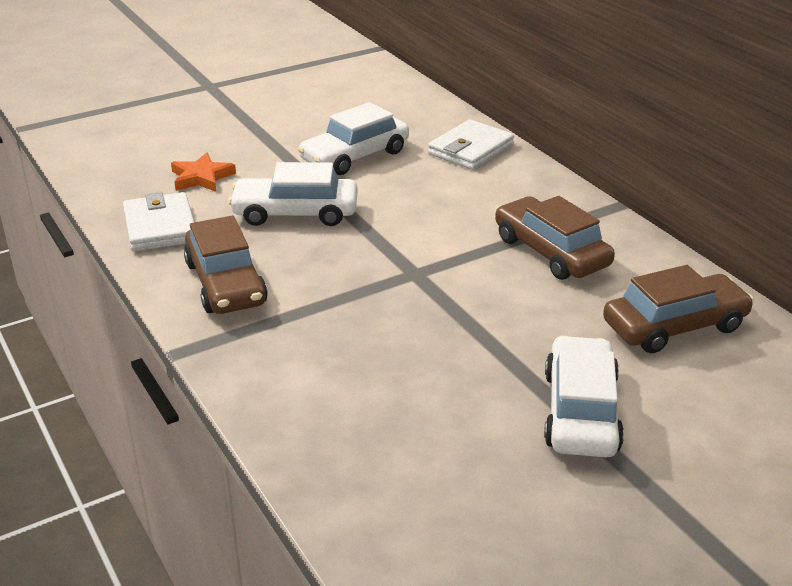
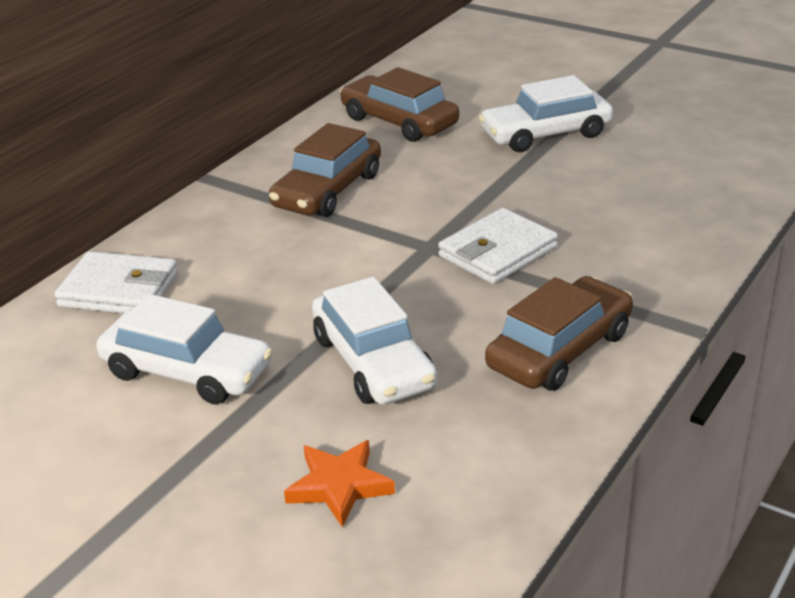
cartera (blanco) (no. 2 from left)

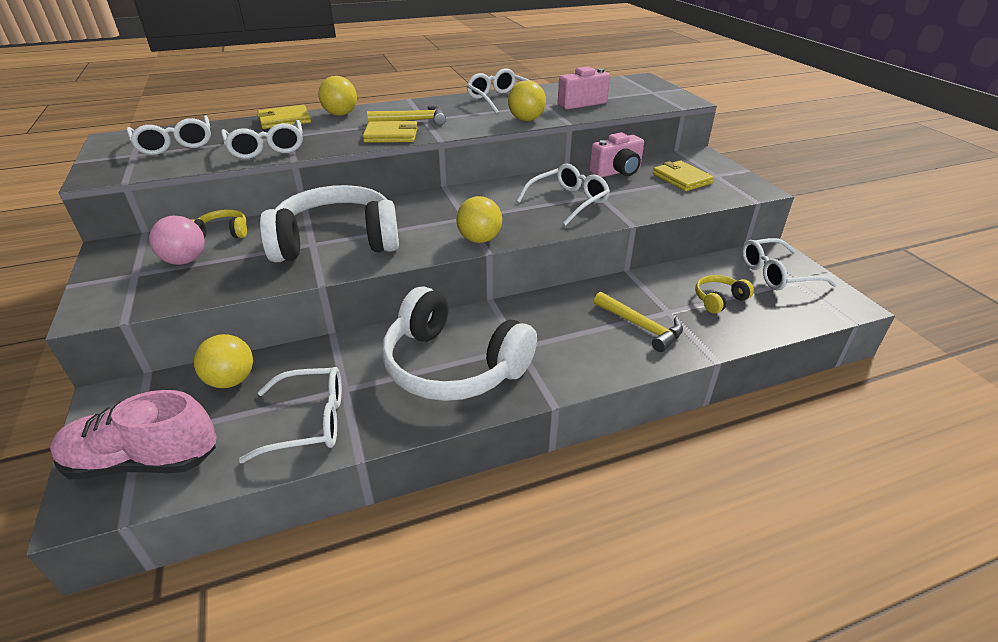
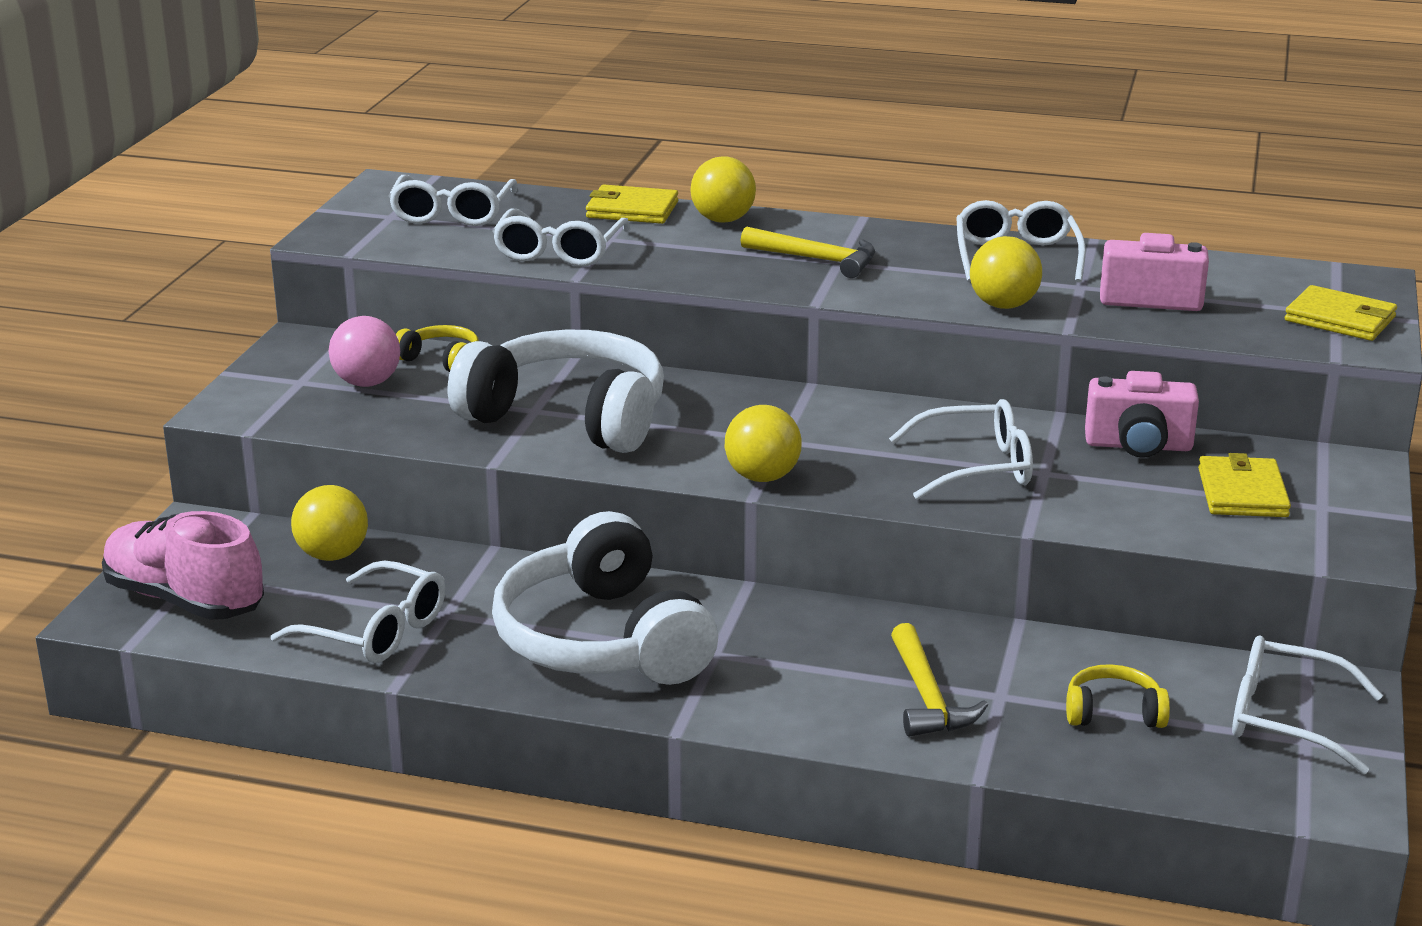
cartera (amarillo) (no. 3 from left)

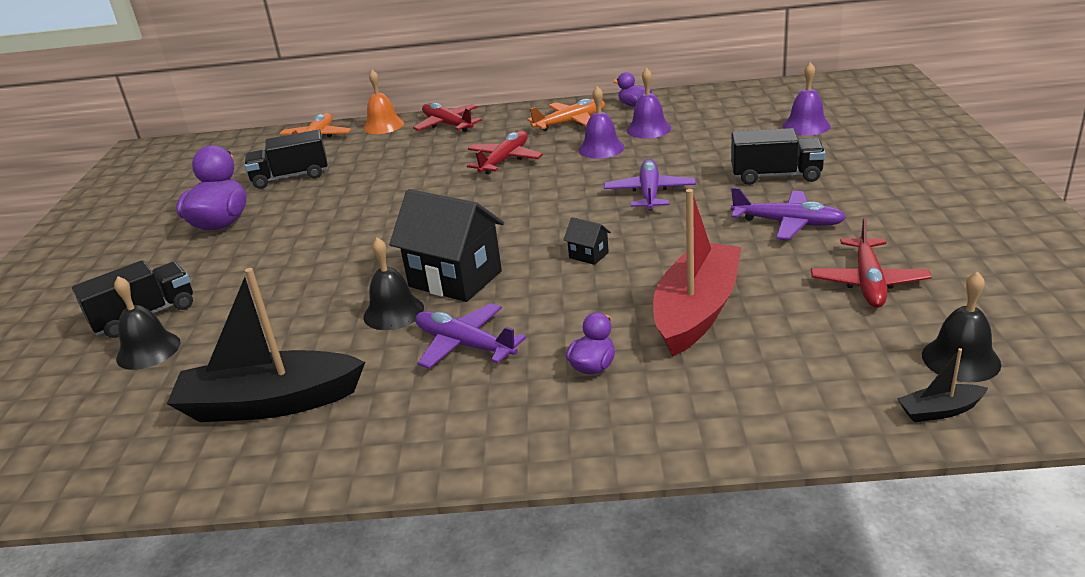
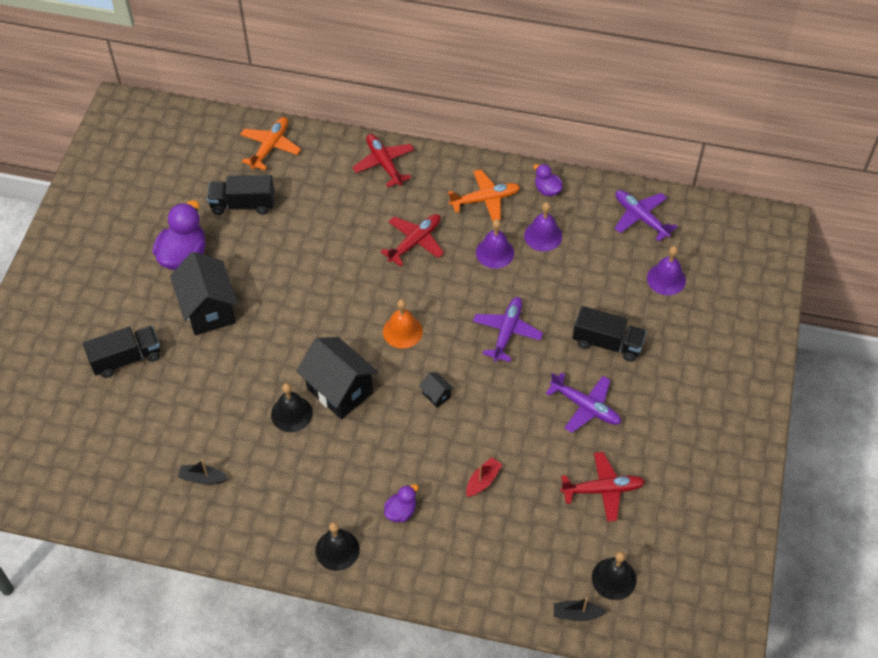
casa (negro) (no. 1 from left)
campana (negro) (no. 2 from left)
campana (naranja)
avión (morado) (no. 3 from left)
avión (rojo) (no. 3 from left)
barco (negro) (no. 1 from left)
barco (rojo)

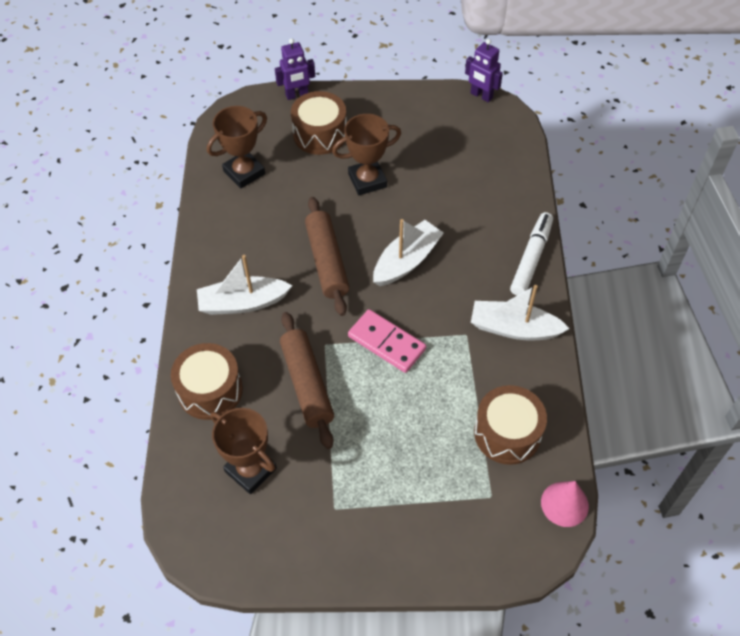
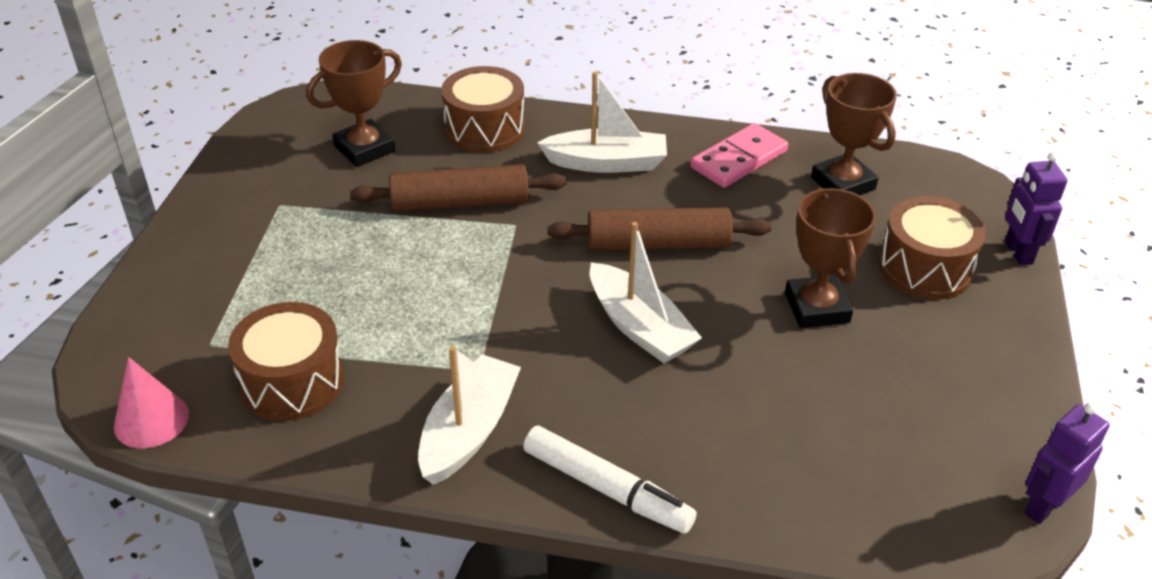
ficha de dominó (rosa)
barco (blanco) (no. 2 from left)

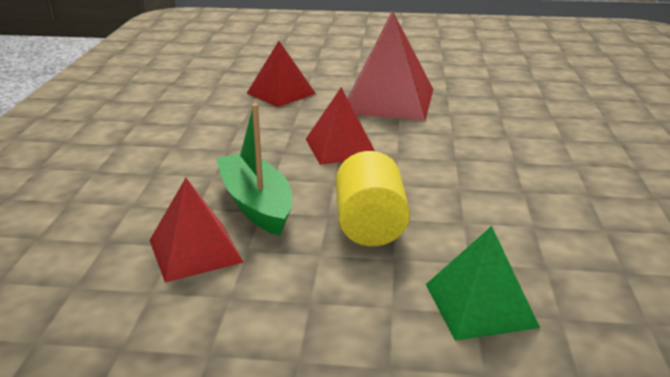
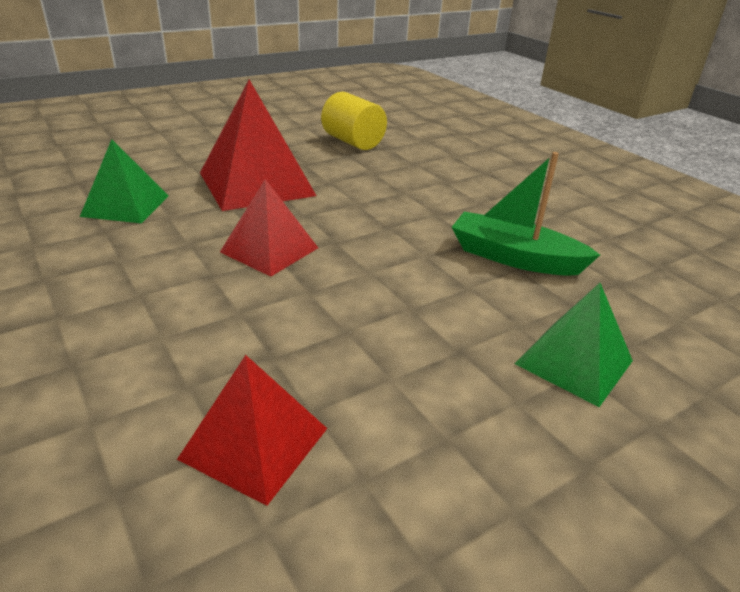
barco (verde)
cilindro (amarillo)
pirámide (verde) (no. 1 from left)

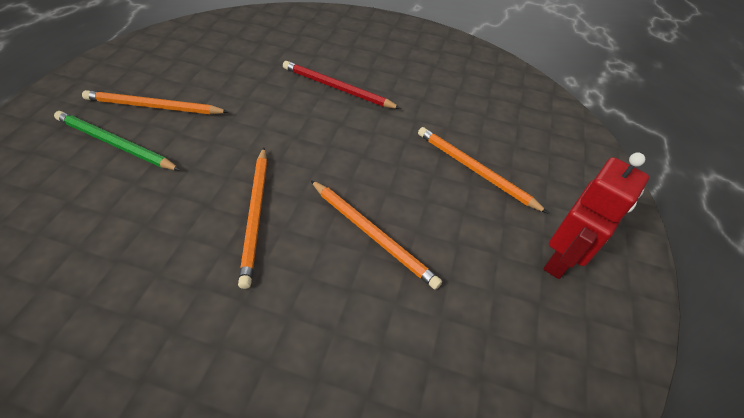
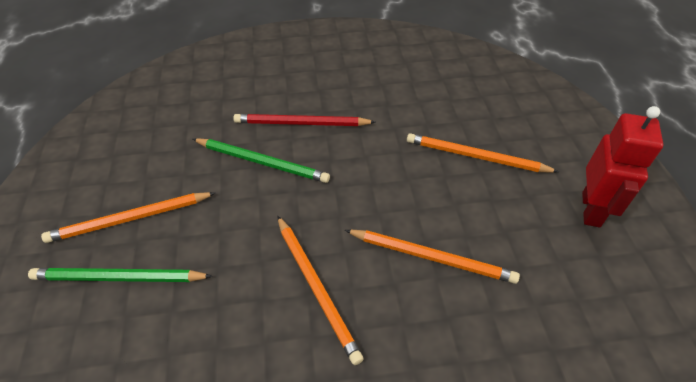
lápiz (verde) (no. 2 from left)

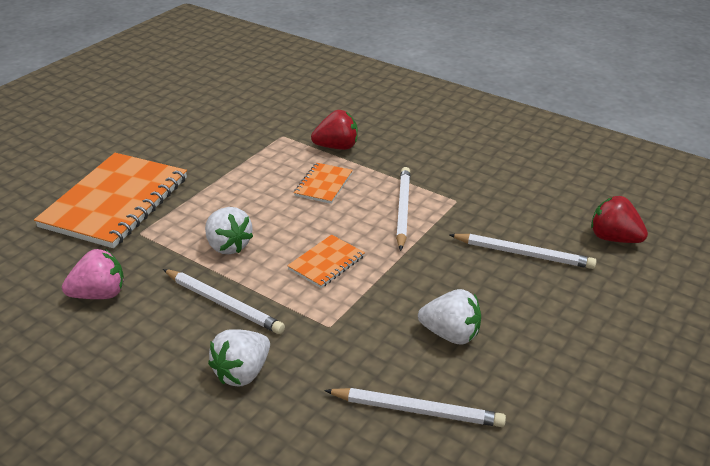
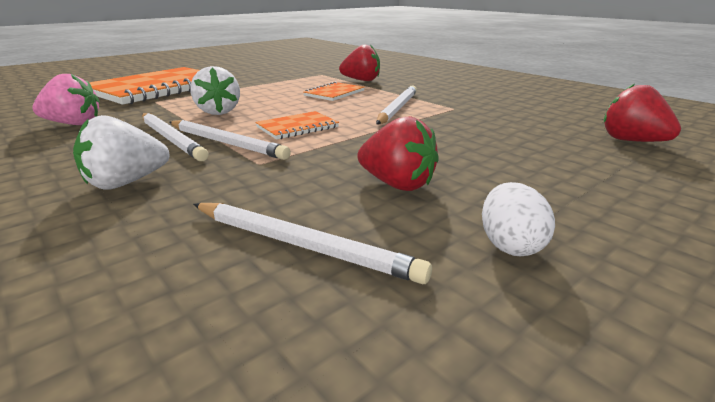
huevo (blanco)
lápiz (blanco) (no. 2 from left)
fresa (rojo) (no. 2 from left)

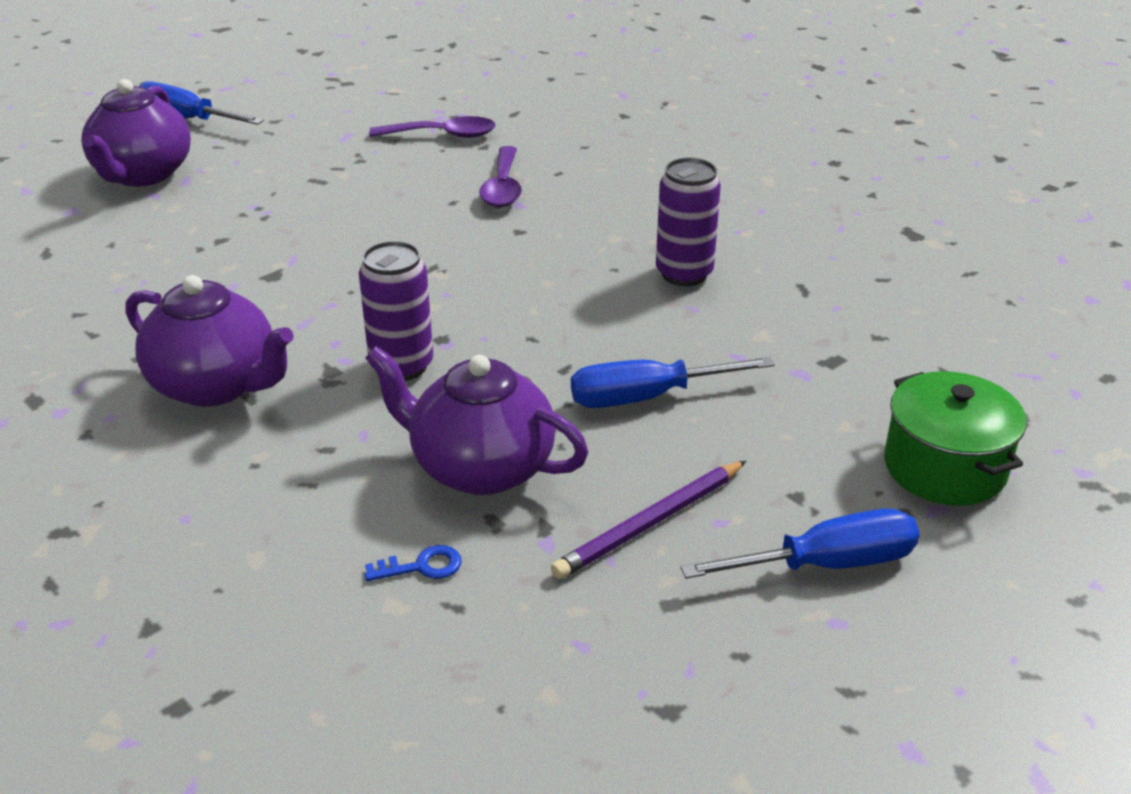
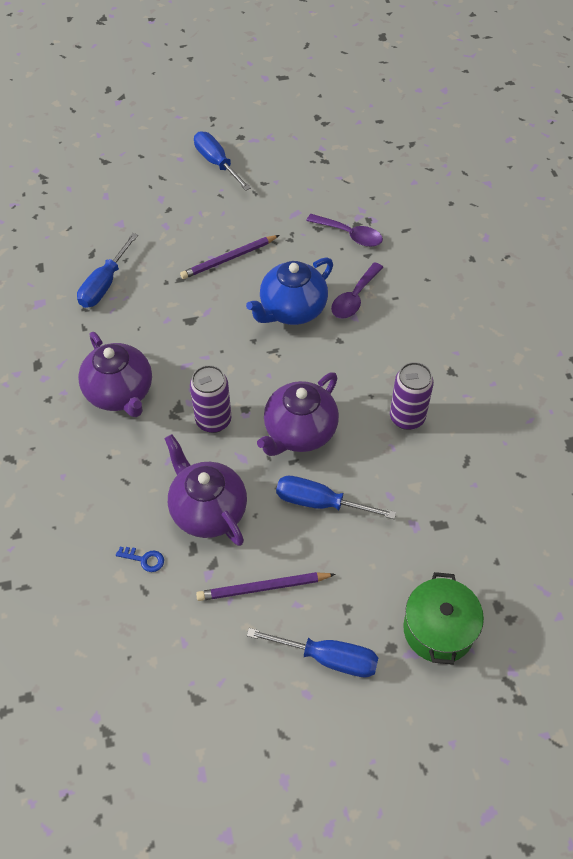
destornillador (azul) (no. 1 from left)
lápiz (morado) (no. 1 from left)
tetera (azul)
tetera (morado) (no. 3 from left)

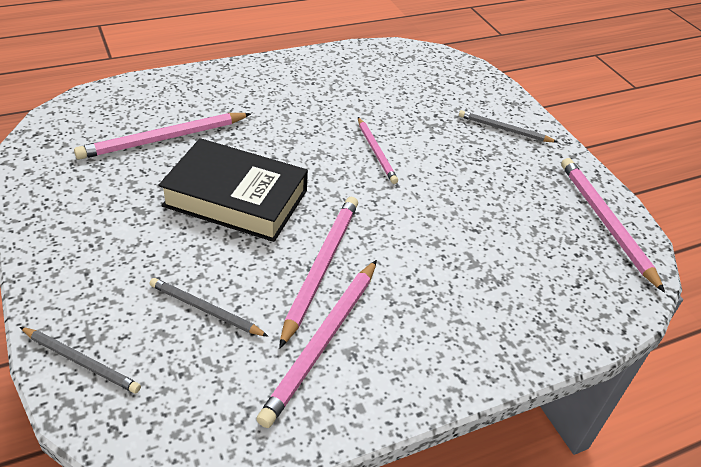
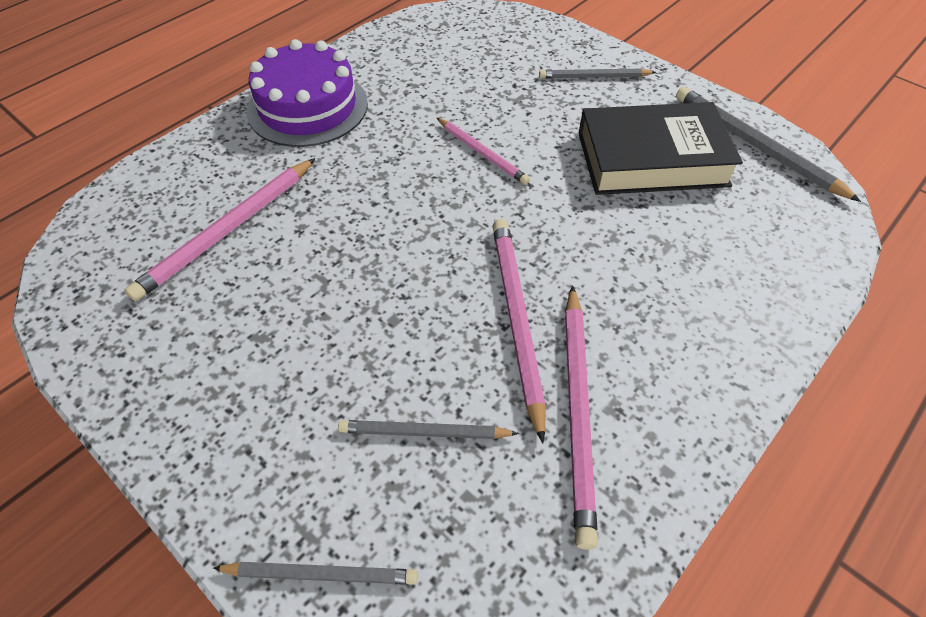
tarta (morado)
libro (negro)
lápiz (gris) (no. 4 from left)

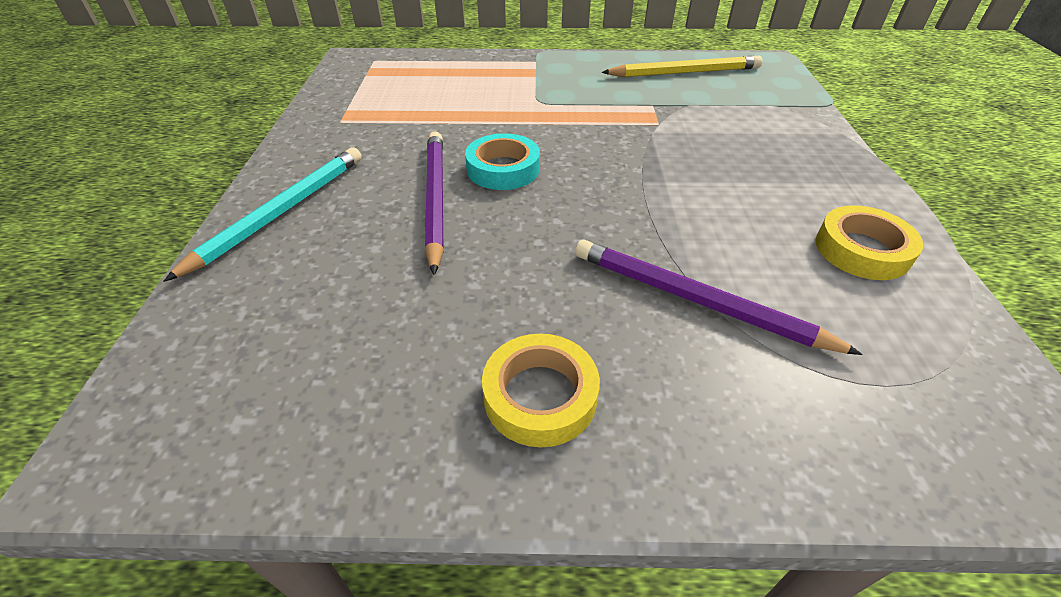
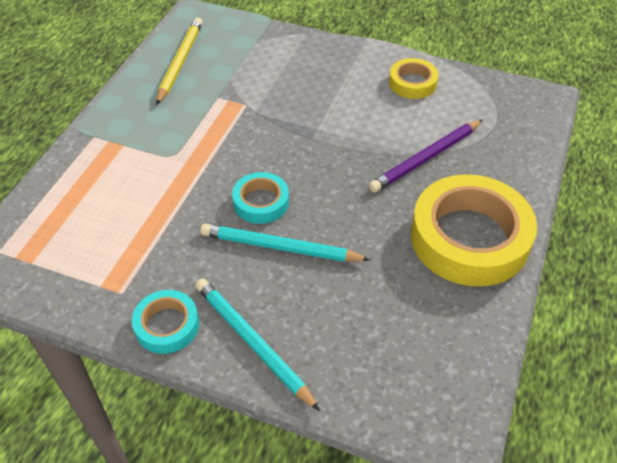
cinta adhesiva (turquesa) (no. 1 from left)
lápiz (turquesa) (no. 2 from left)
cinta adhesiva (amarillo) (no. 2 from left)

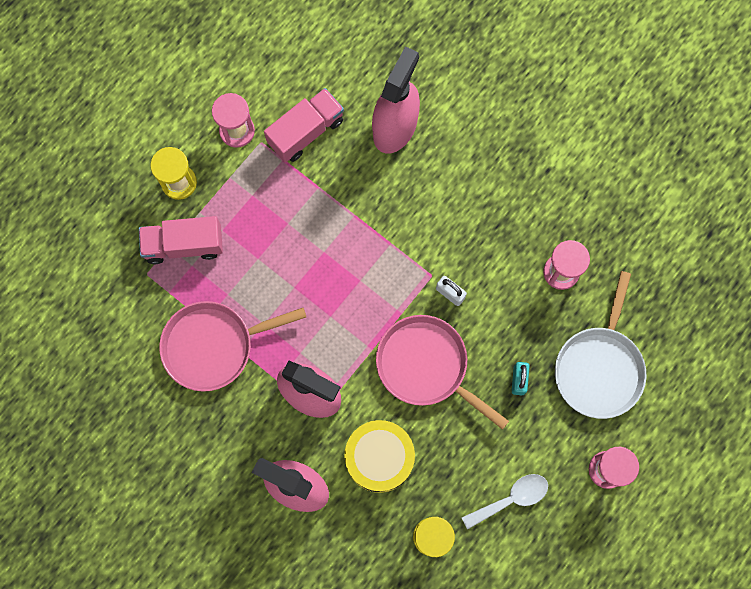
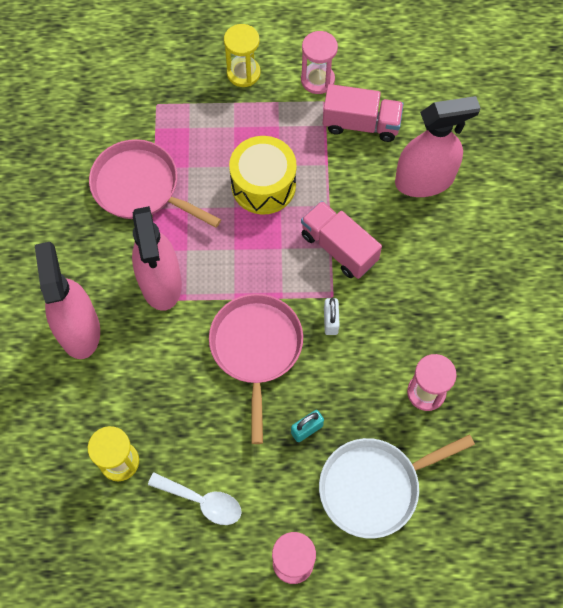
camión (rosa) (no. 1 from left)
tambor (amarillo)

